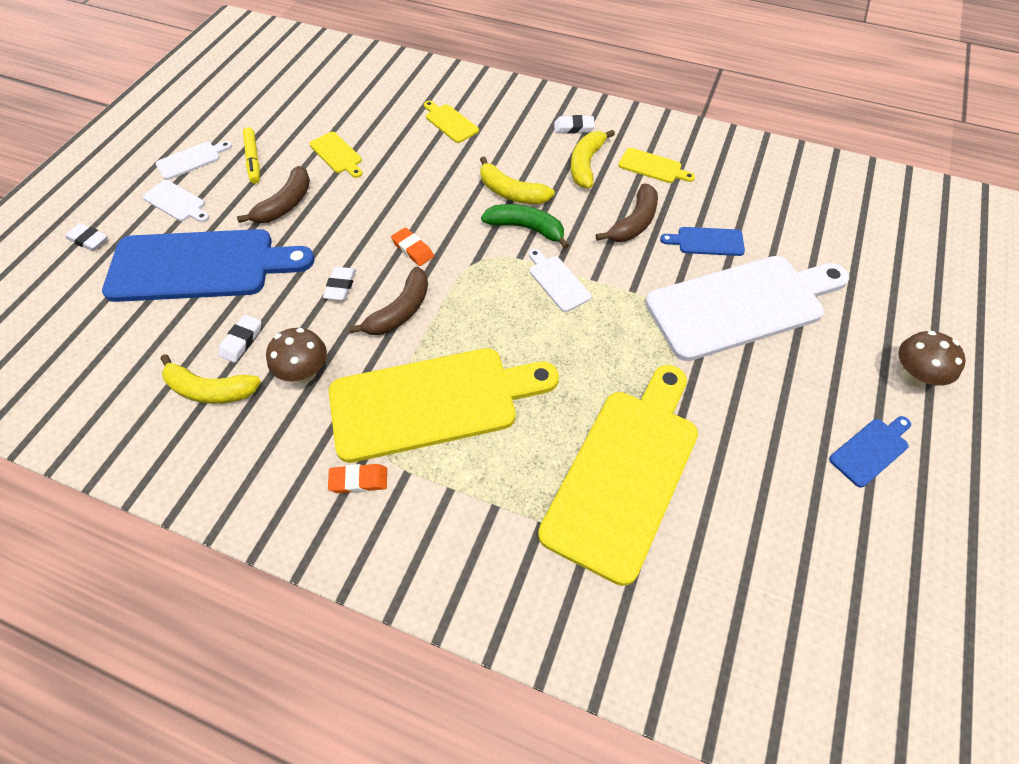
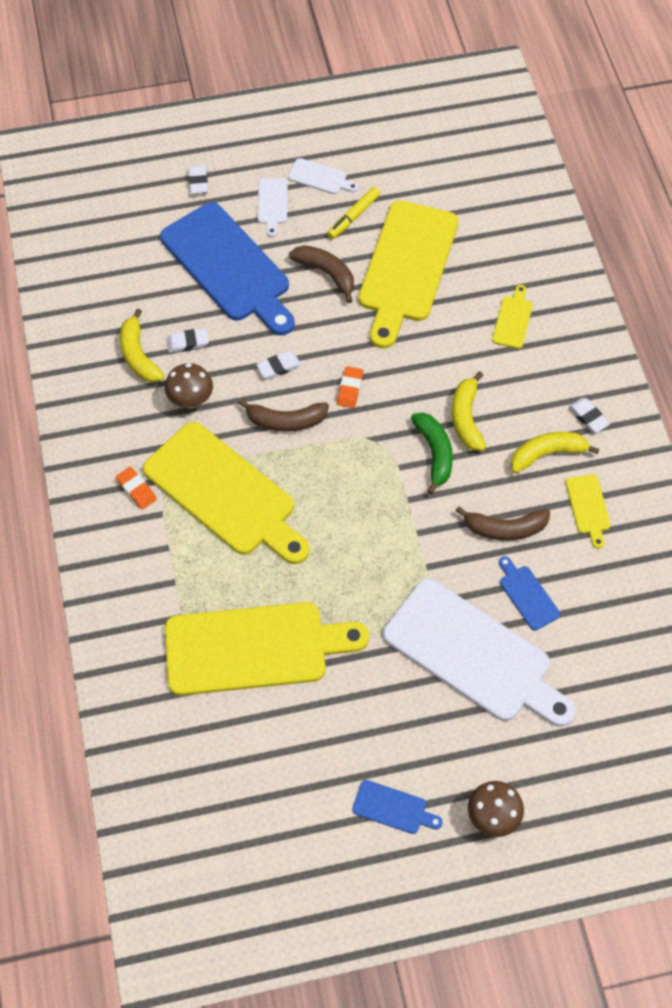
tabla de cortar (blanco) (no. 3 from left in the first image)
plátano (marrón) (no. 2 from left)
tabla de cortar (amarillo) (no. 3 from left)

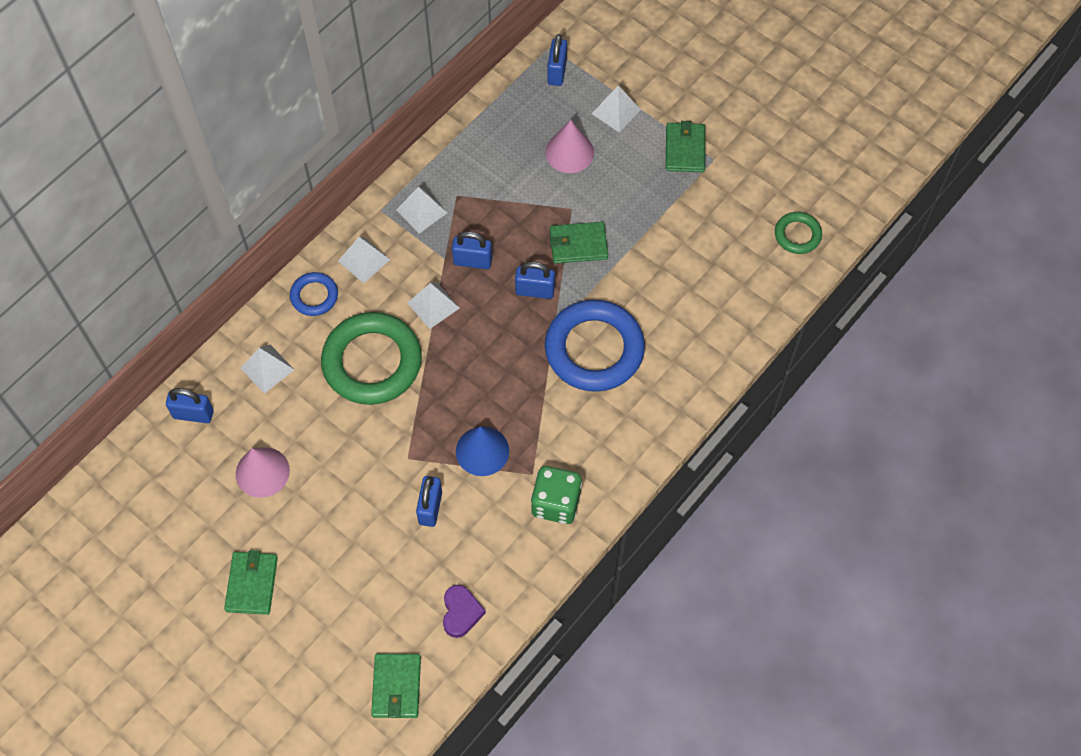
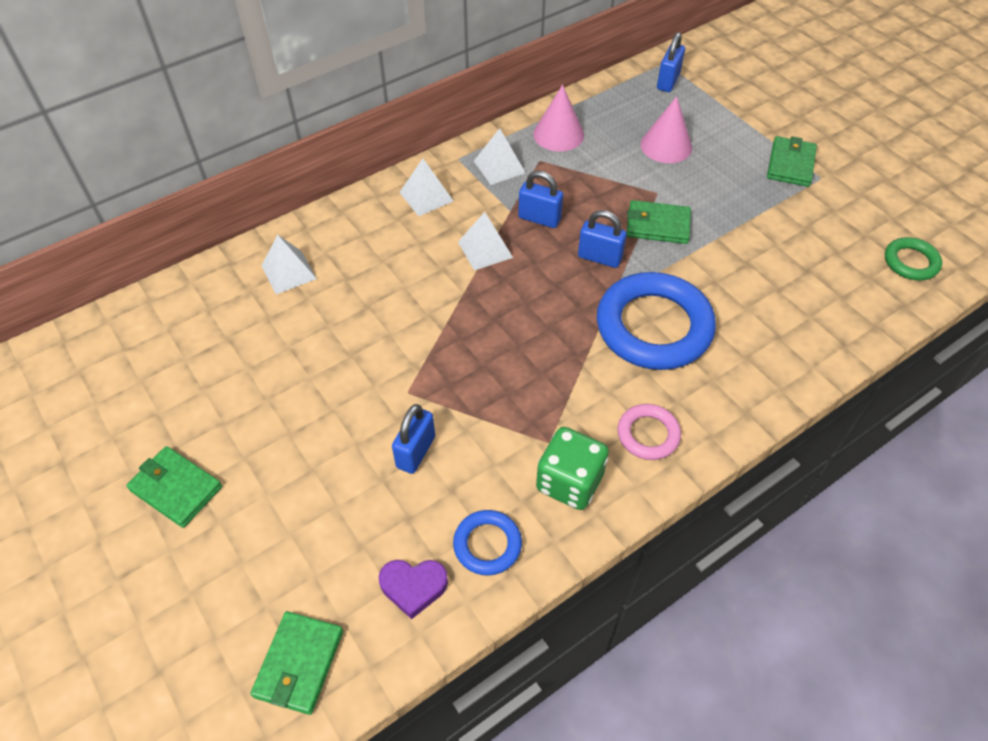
candado (azul) (no. 1 from left in the first image)
anillo (verde) (no. 1 from left in the first image)
cono (azul)
pirámide (blanco) (no. 5 from left in the first image)
anillo (rosa)
cono (rosa) (no. 1 from left)
anillo (azul) (no. 1 from left)
cartera (verde) (no. 1 from left)
corazón (morado)

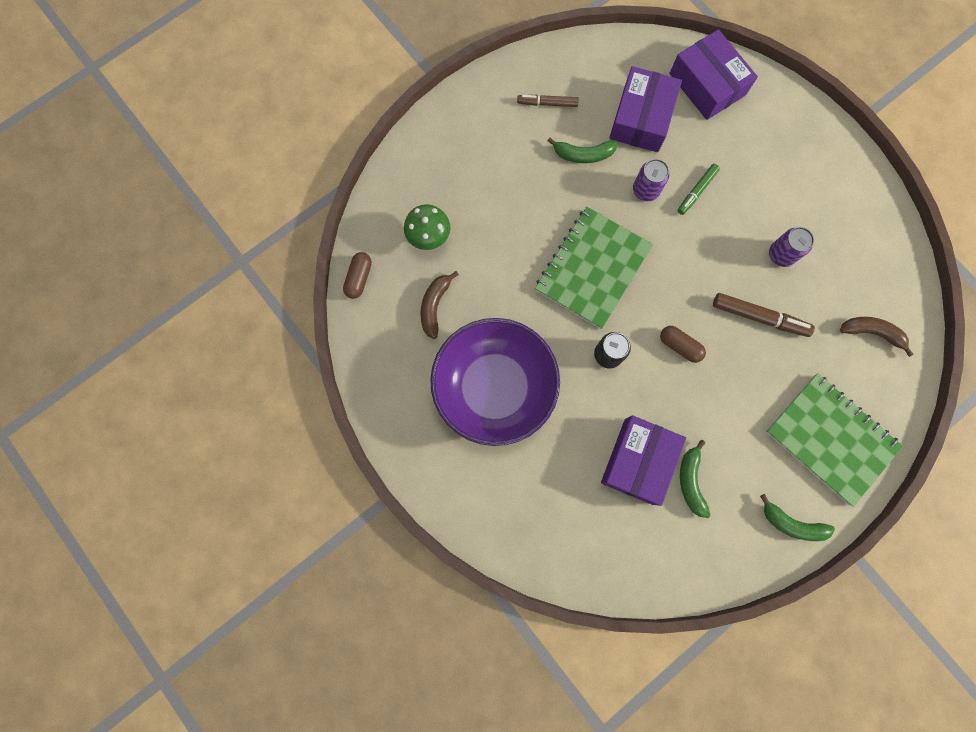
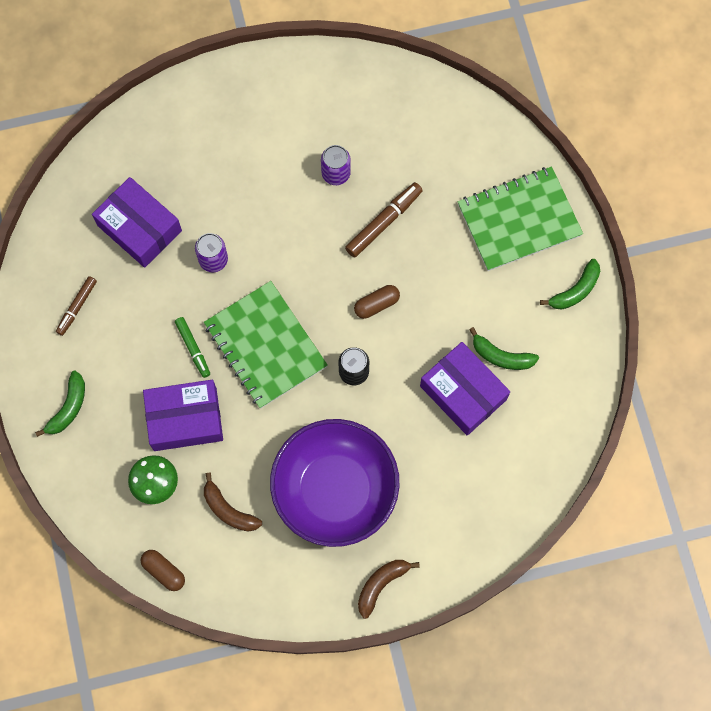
plátano (verde) (no. 1 from left)
caja (morado) (no. 2 from left)
rotulador (verde)
plátano (marrón) (no. 2 from left)

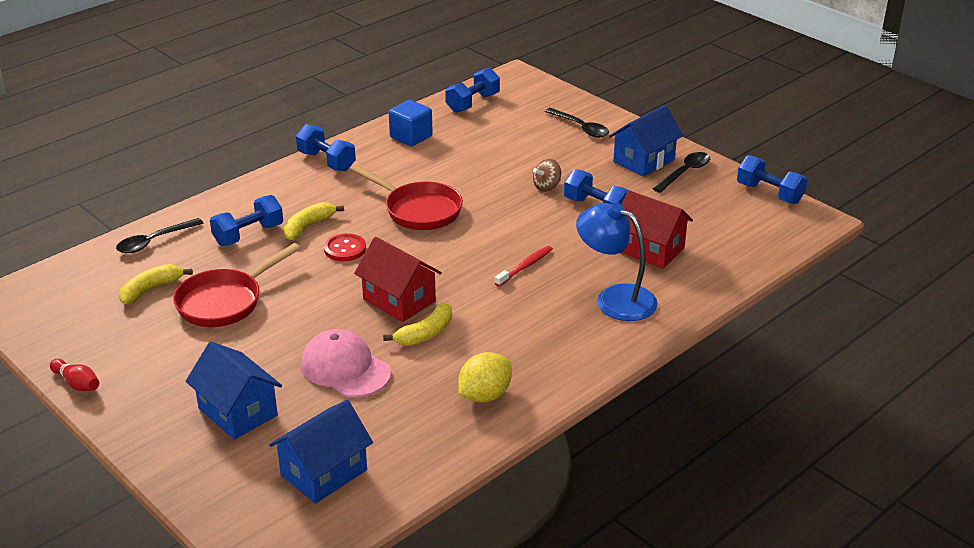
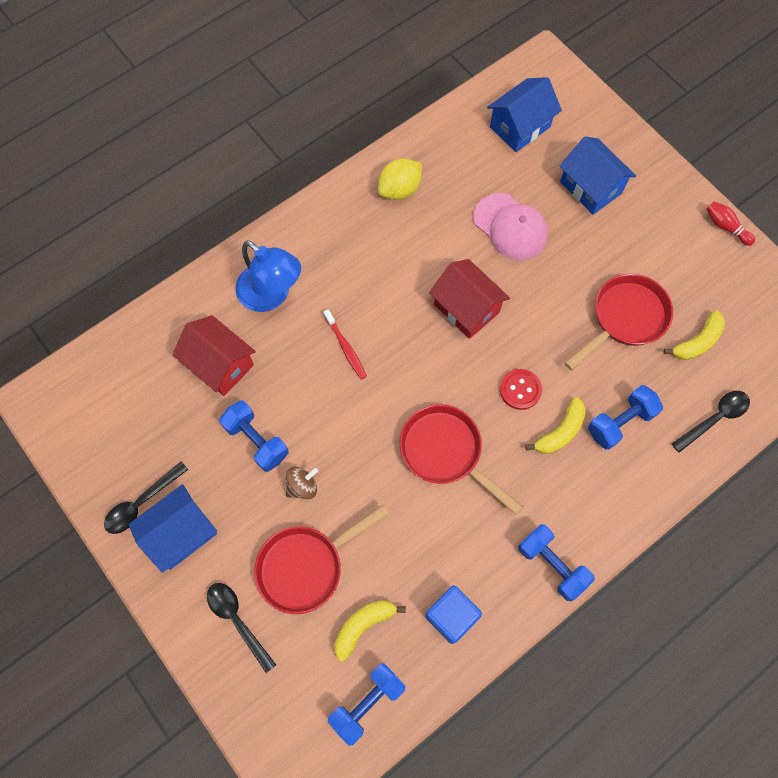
mancuerna (azul) (no. 5 from left in the first image)
sartén (rojo) (no. 1 from left)
plátano (amarillo) (no. 1 from left)
cepillo de dientes (rojo)

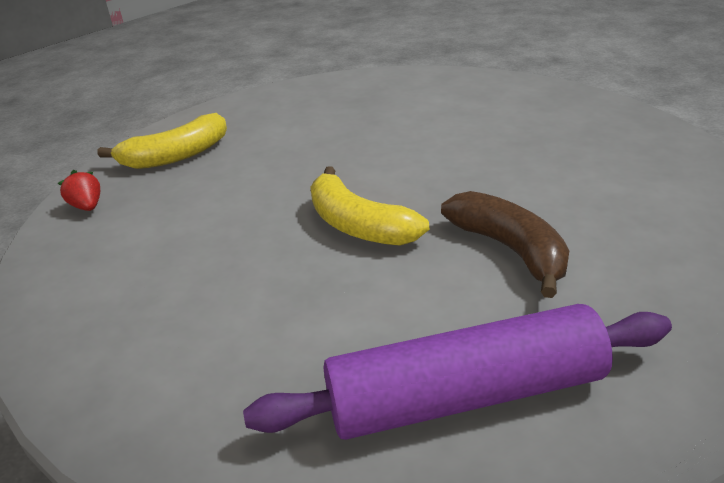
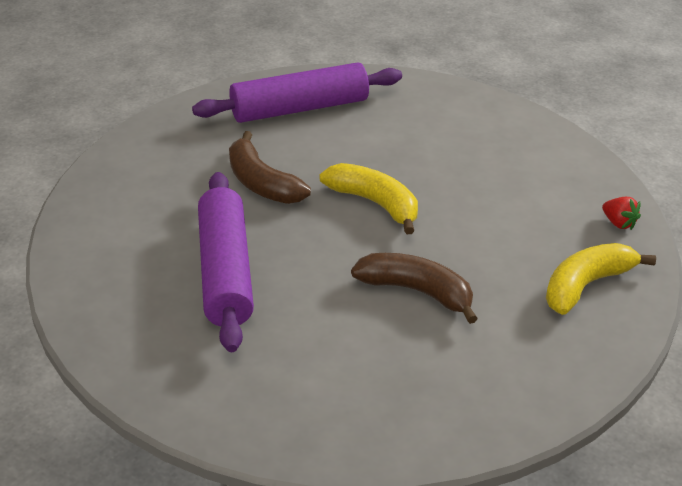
rodillo (morado) (no. 1 from left)
plátano (marrón) (no. 2 from left)

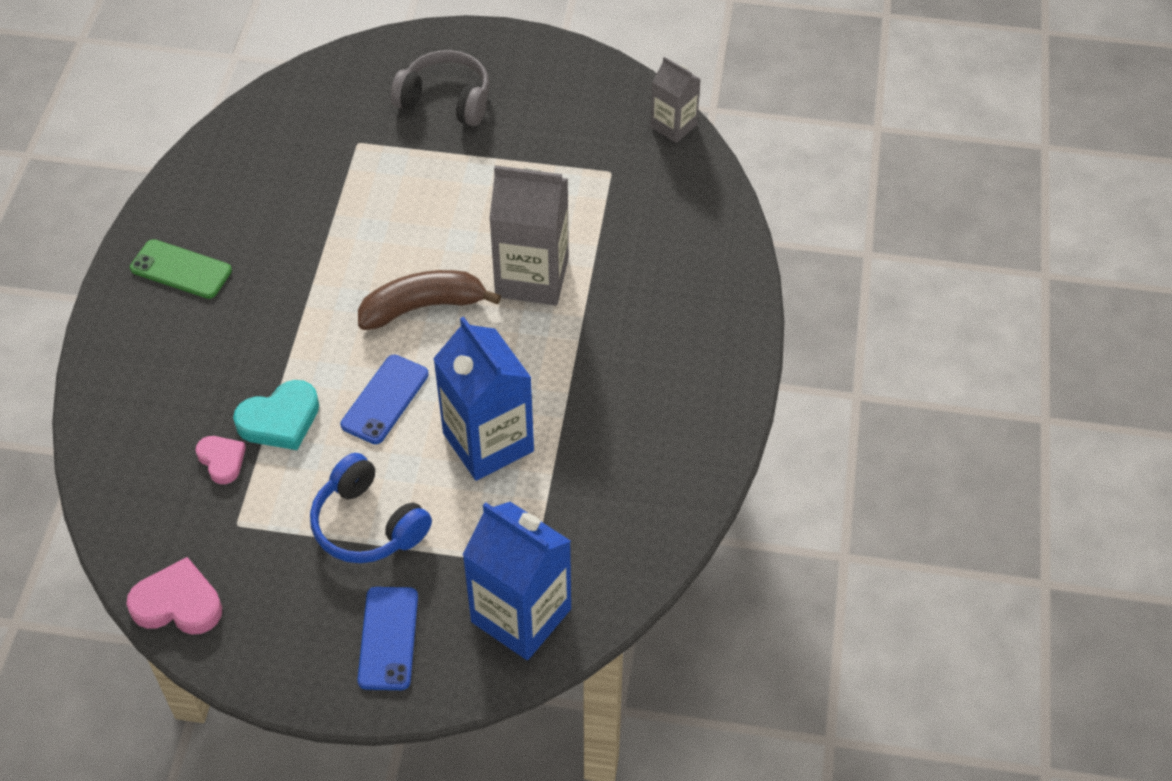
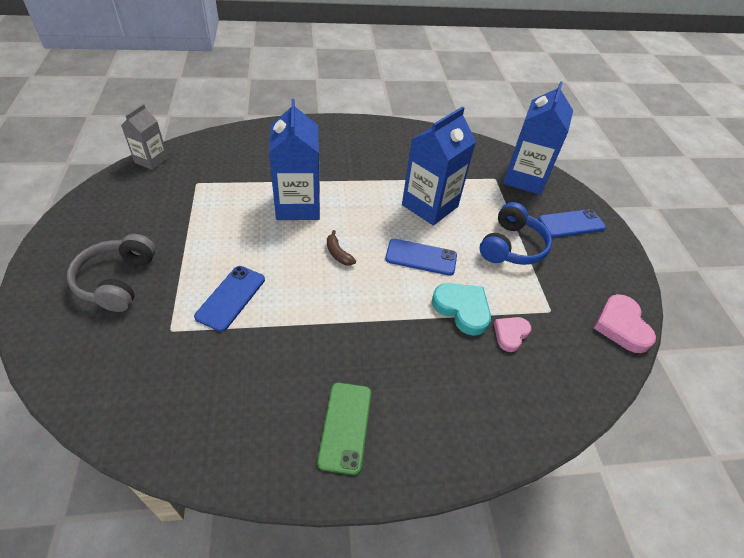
móvil (azul) (no. 1 from left)
cartón de leche (azul) (no. 1 from left)
plátano (marrón)

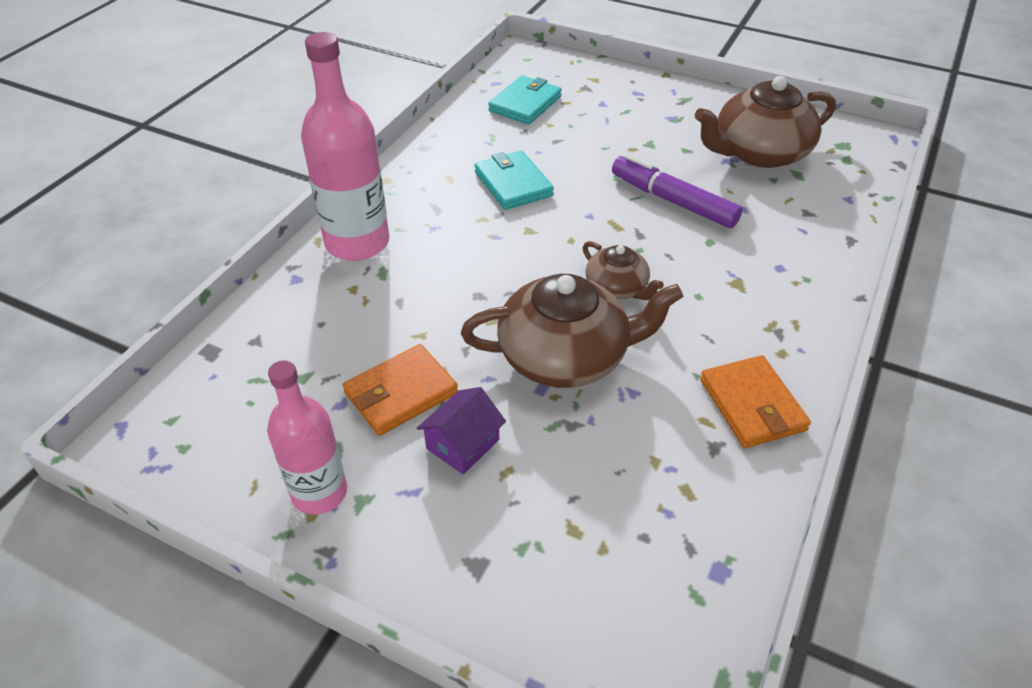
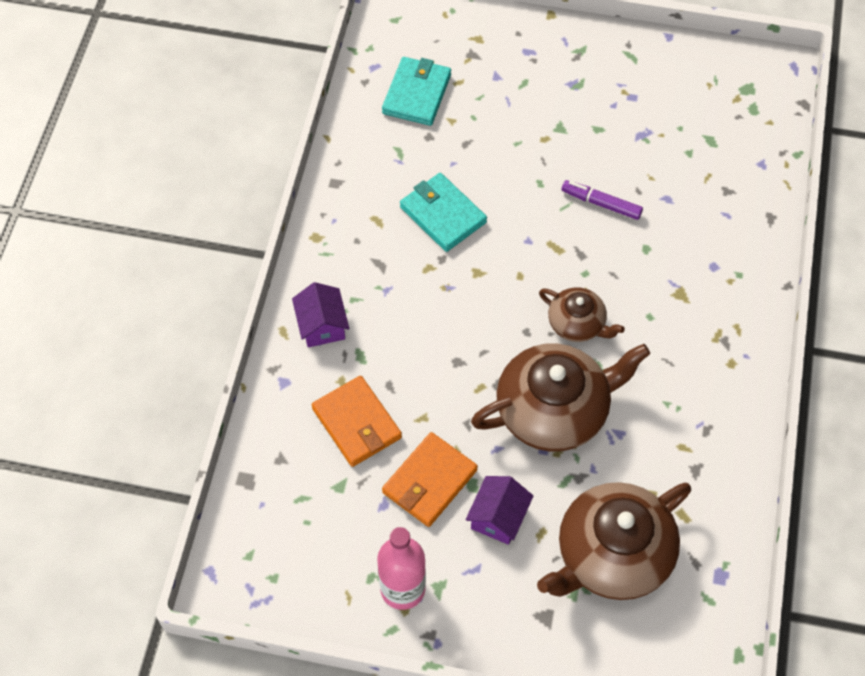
tetera (marrón) (no. 3 from left)
cartera (naranja) (no. 1 from left)
casa (morado) (no. 1 from left)
rotulador (morado)

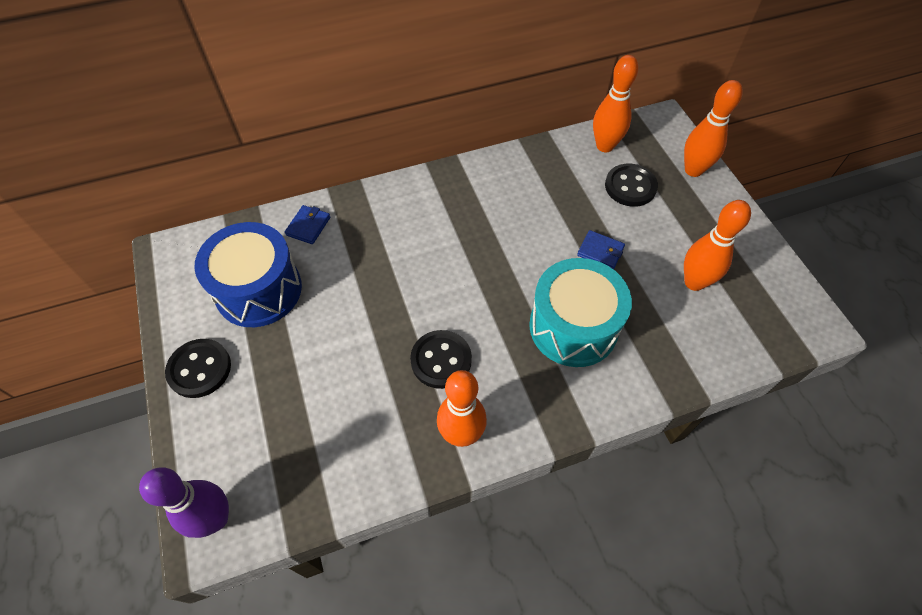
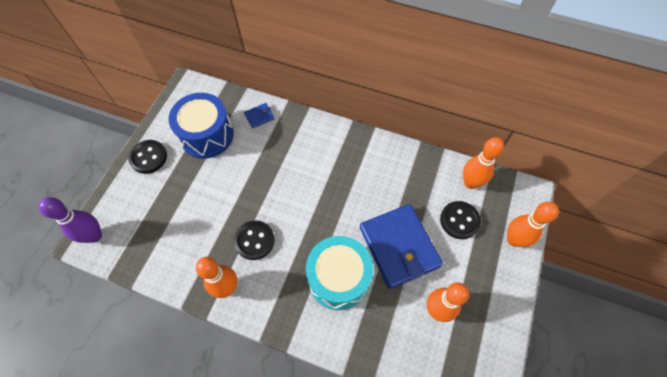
cartera (azul) (no. 2 from left)

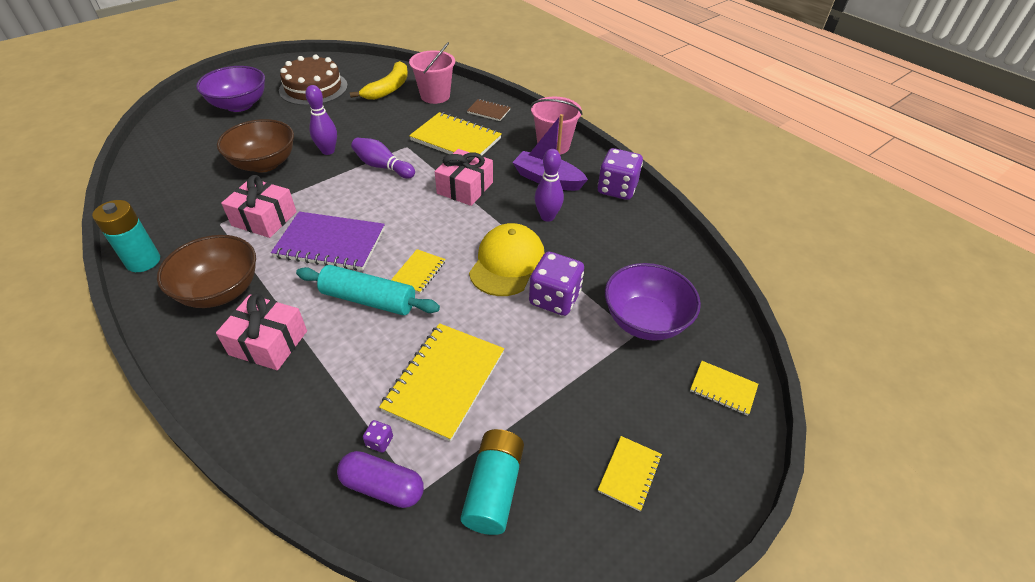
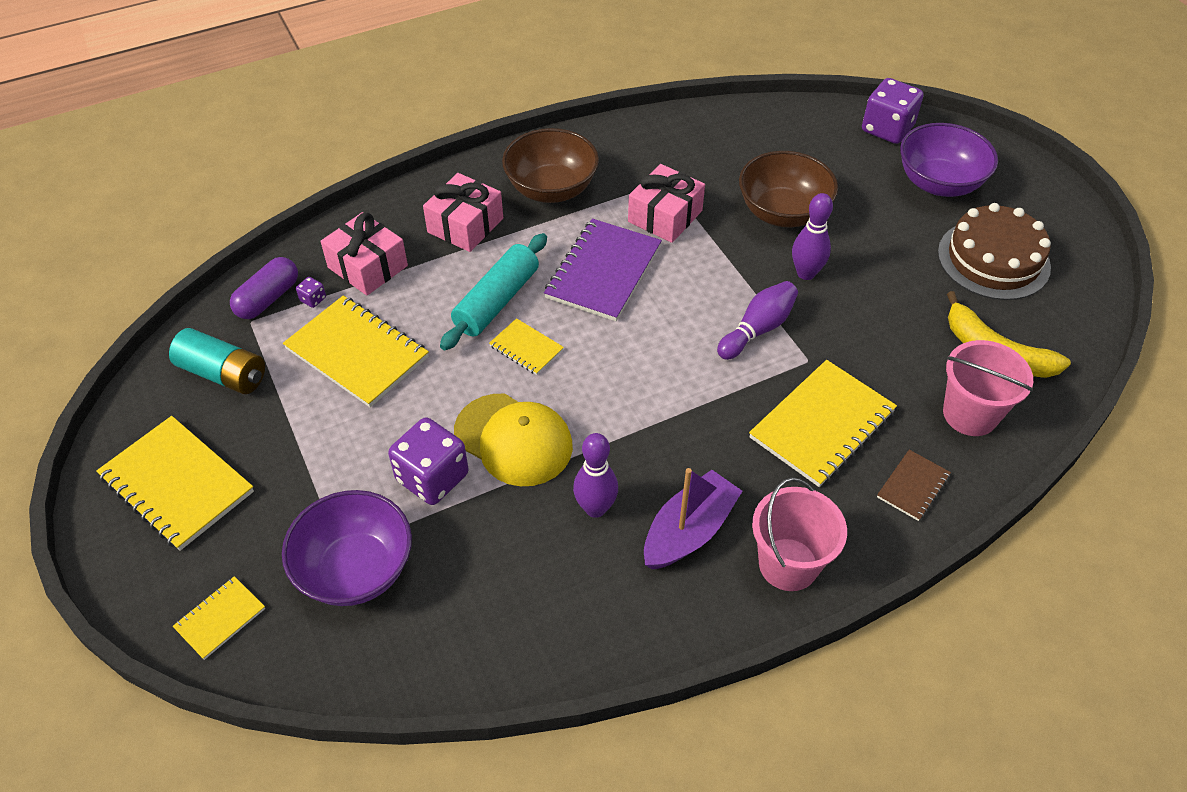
pila (turquesa) (no. 1 from left in the first image)
regalo (rosa) (no. 1 from left)
dado (morado) (no. 3 from left)
cuaderno (amarillo) (no. 1 from left)

